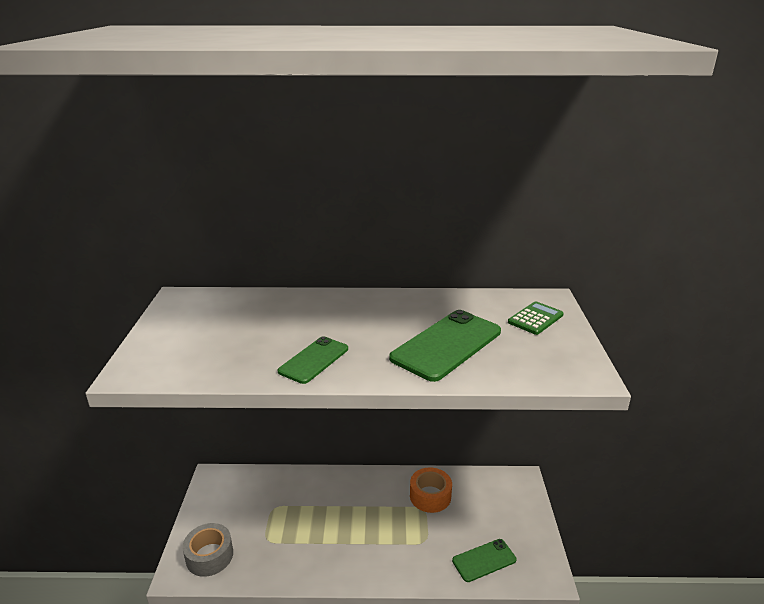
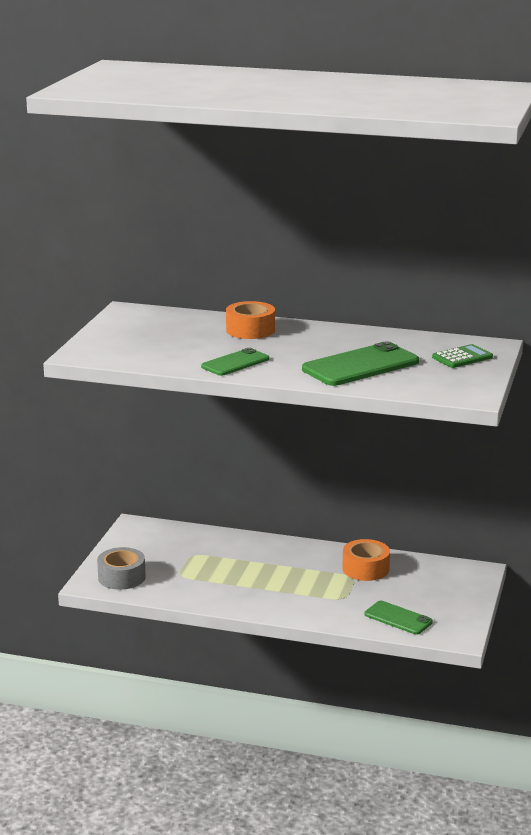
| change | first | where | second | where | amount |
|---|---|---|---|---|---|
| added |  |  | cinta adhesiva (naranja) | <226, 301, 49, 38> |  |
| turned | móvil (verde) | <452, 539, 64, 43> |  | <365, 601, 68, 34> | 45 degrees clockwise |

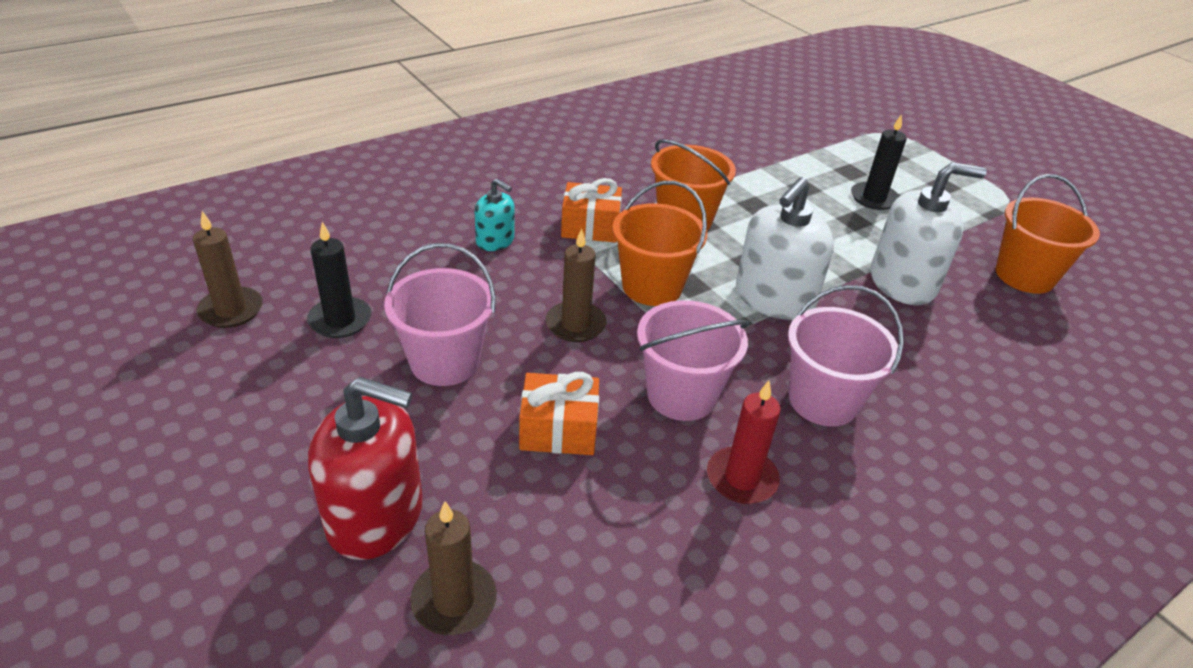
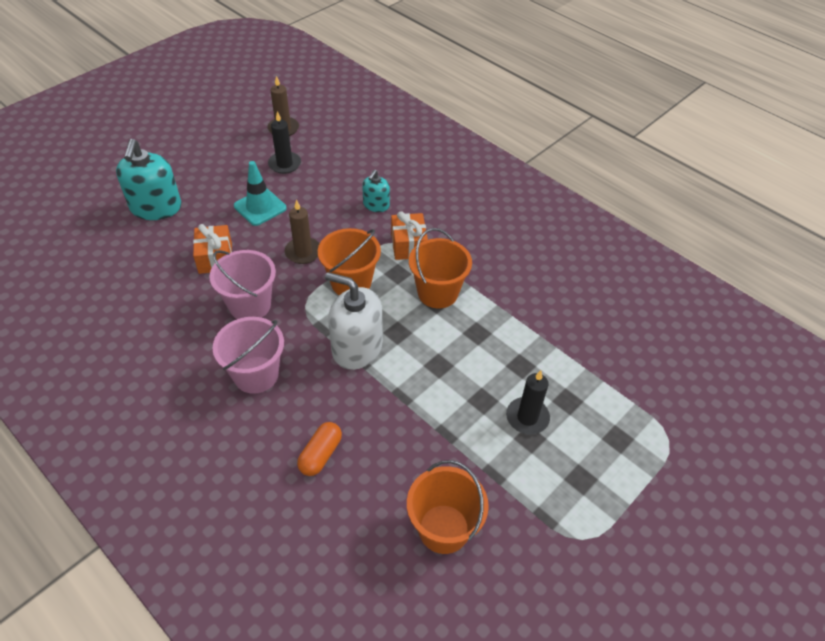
| change | first | where | second | where | amount |
|---|---|---|---|---|---|
| recoloured | dispensador de jabón (rojo) | <308, 377, 115, 183> | dispensador de jabón (turquesa) | <116, 139, 65, 81> |  |
| replaced | balde (rosa) | <384, 243, 112, 143> | cono de tráfico (turquesa) | <234, 161, 53, 65> |  |
| added |  |  | cápsula (naranja) | <297, 422, 45, 54> |  |
| removed | vela (marrón) | <410, 501, 87, 134> |  |  |  |
| removed | vela (rojo) | <707, 381, 74, 123> |  |  |  |
| removed | dispensador de jabón (blanco) | <871, 162, 116, 143> |  |  |  |

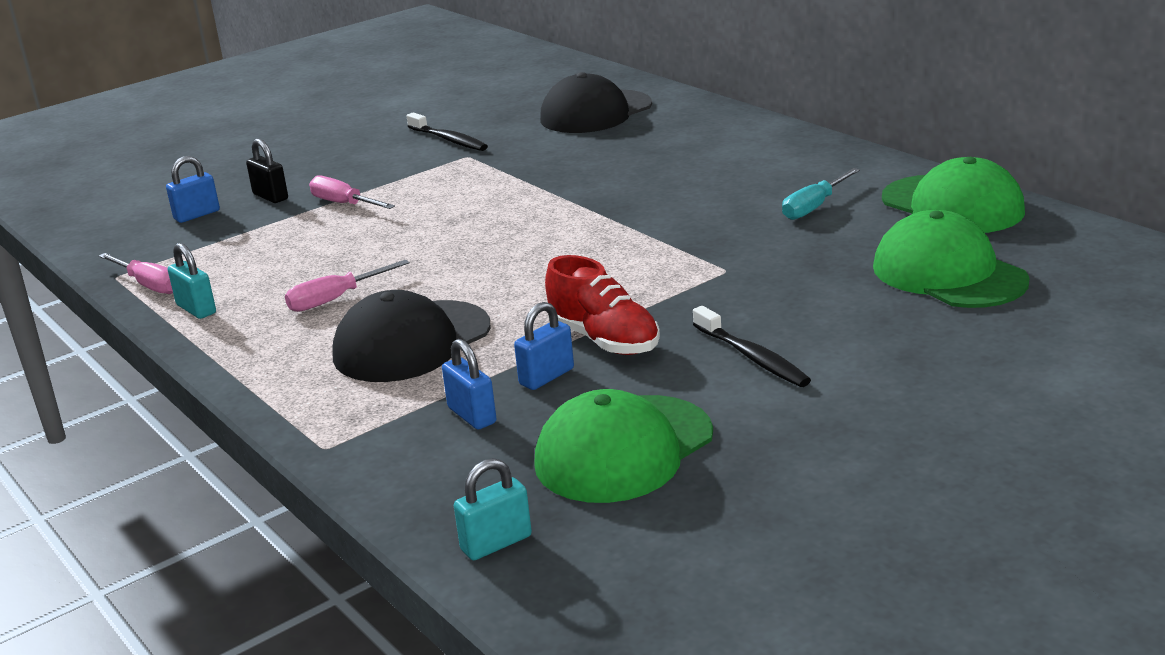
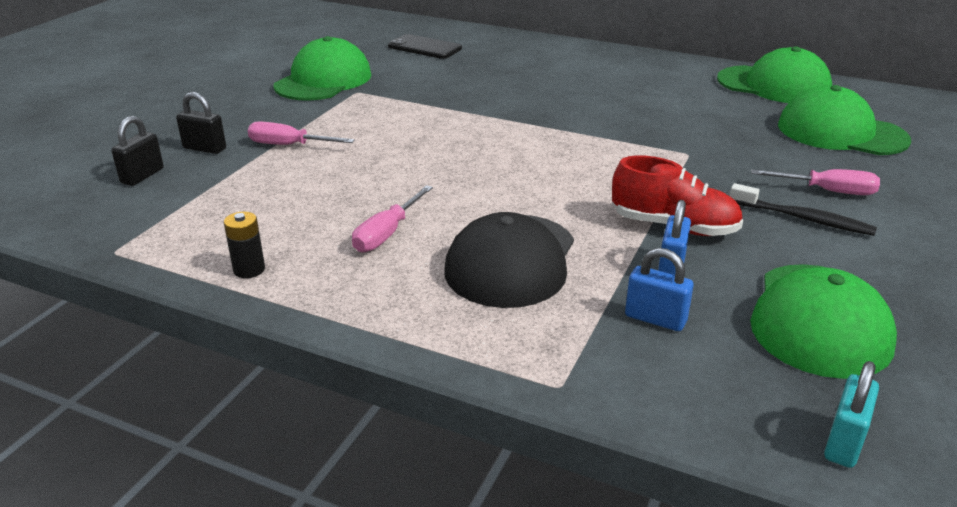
| change | first | where | second | where | amount |
|---|---|---|---|---|---|
| recoloured | candado (azul) | <166, 156, 54, 67> | candado (negro) | <112, 116, 52, 70> |  |
| replaced | candado (turquesa) | <168, 243, 48, 76> | pila (negro) | <224, 211, 41, 67> |  |
| replaced | cepillo de dientes (negro) | <406, 112, 82, 39> | gorra (verde) | <273, 36, 99, 65> |  |
| replaced | gorra (negro) | <540, 72, 112, 61> | móvil (negro) | <388, 34, 74, 25> |  |
| moved | destornillador (rosa) | <99, 253, 74, 41> |  | <751, 169, 129, 26> |  |
| removed | destornillador (turquesa) | <782, 168, 78, 52> |  |  |  |

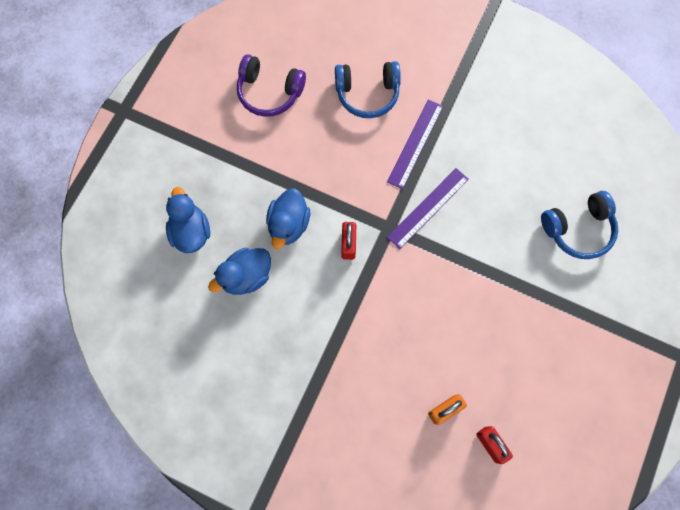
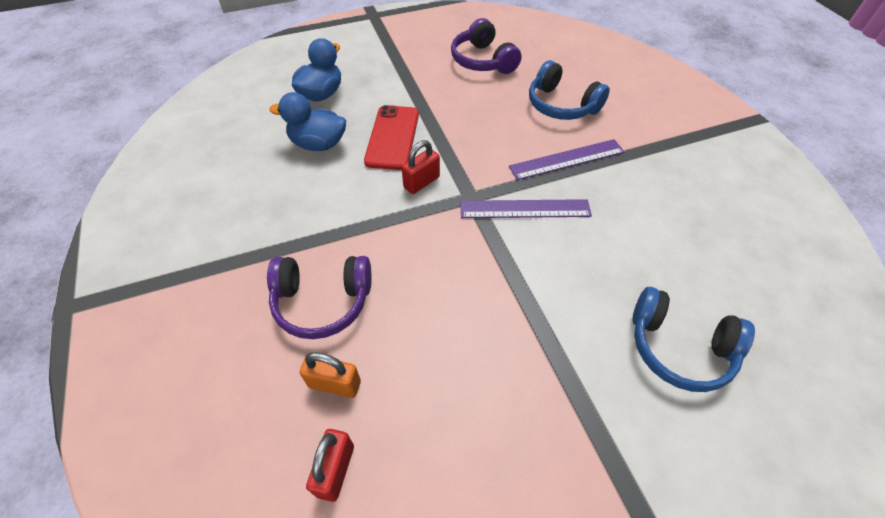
| change | first | where | second | where | amount |
|---|---|---|---|---|---|
| added |  |  | auriculares (morado) | <267, 256, 104, 83> |  |
| replaced | pato (azul) | <266, 188, 44, 61> | móvil (rojo) | <364, 105, 55, 65> |  |

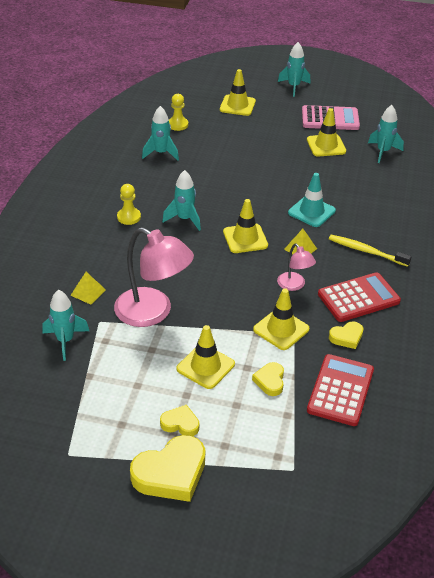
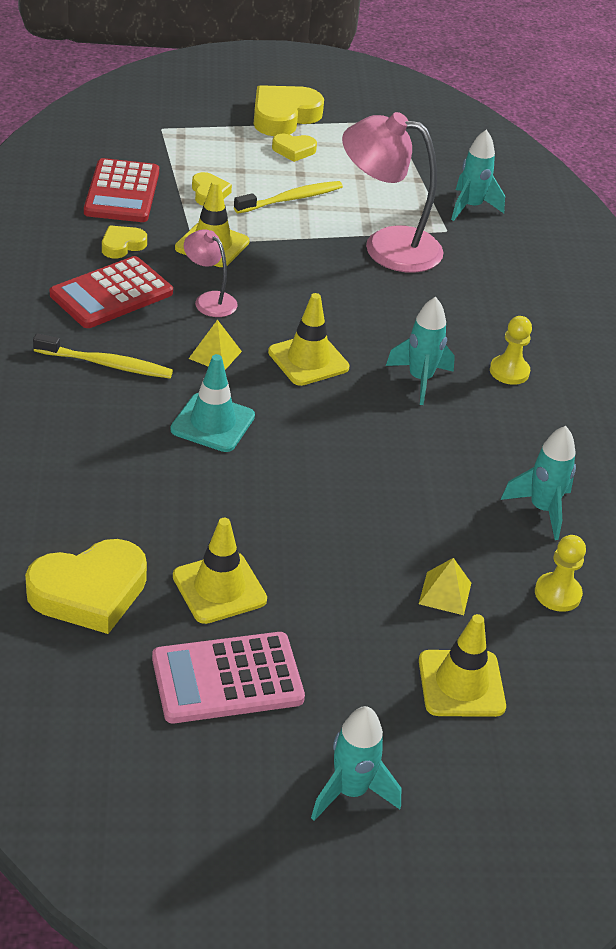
| change | first | where | second | where | amount |
|---|---|---|---|---|---|
| replaced | cohete (turquesa) | <368, 105, 36, 58> | corazón (amarillo) | <25, 539, 122, 95> |  |
| replaced | cono de tráfico (amarillo) | <177, 325, 58, 64> | cepillo de dientes (amarillo) | <234, 181, 109, 32> |  |
| moved | pirámide (amarillo) | <70, 272, 36, 33> |  | <419, 558, 52, 57> |  |

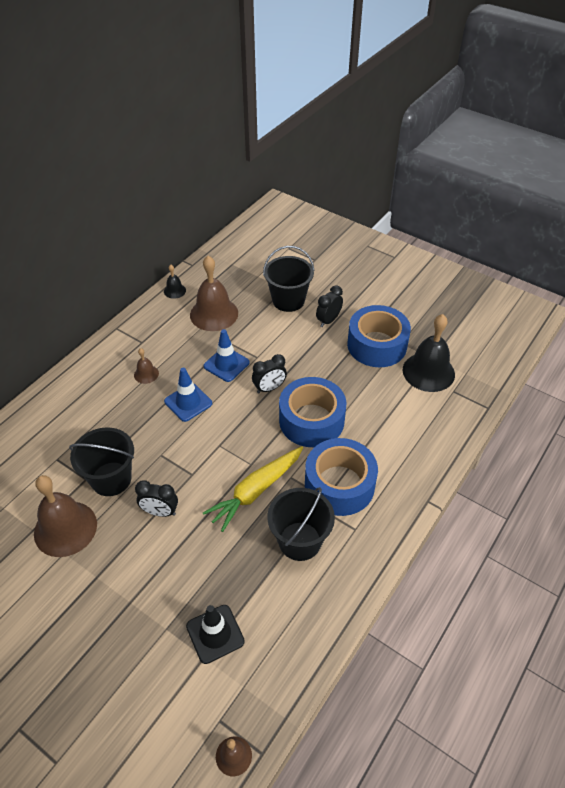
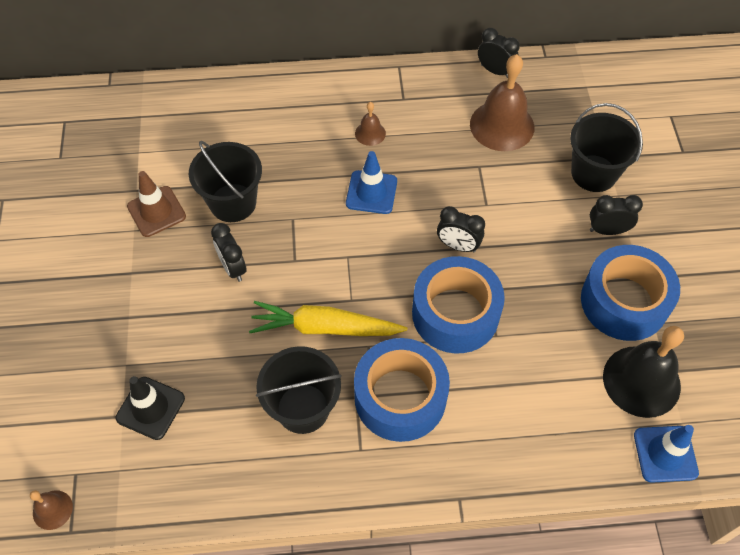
| change | first | where | second | where | amount |
|---|---|---|---|---|---|
| replaced | campana (marrón) | <34, 475, 63, 82> | cono de tráfico (marrón) | <127, 171, 59, 66> |  |
| replaced | campana (negro) | <164, 265, 22, 34> | despertador (negro) | <478, 28, 42, 50> |  |
| moved | cono de tráfico (azul) | <204, 329, 46, 53> |  | <634, 425, 65, 58> |  |

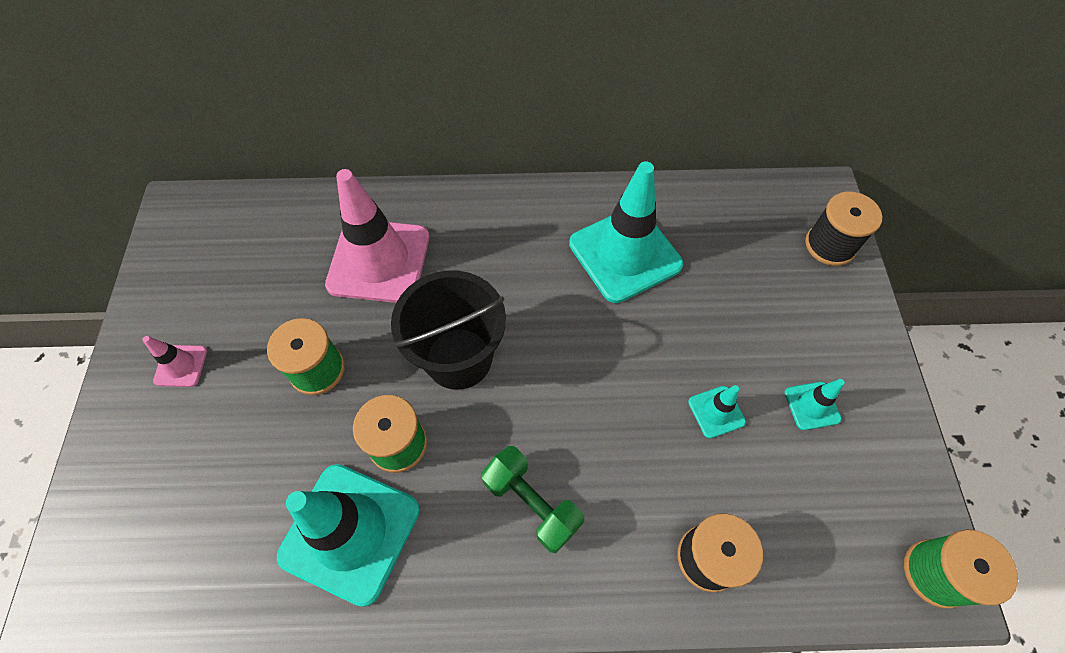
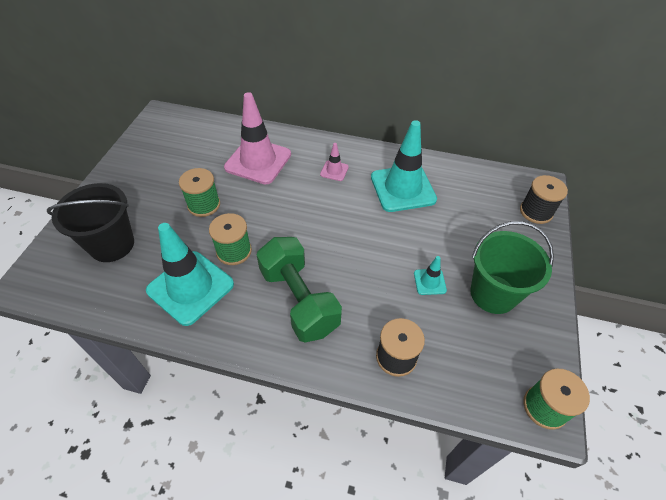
| change | first | where | second | where | amount |
|---|---|---|---|---|---|
| moved | balde (negro) | <391, 270, 115, 120> |  | <47, 183, 87, 79> |  |
| resized | mancuerna (verde) | <481, 446, 103, 107> |  | <256, 237, 86, 105> | x1.60 |
| moved | cono de tráfico (rosa) | <142, 336, 65, 51> |  | <320, 143, 29, 38> |  |
| replaced | cono de tráfico (turquesa) | <784, 379, 61, 51> | balde (verde) | <470, 221, 84, 93> |  |

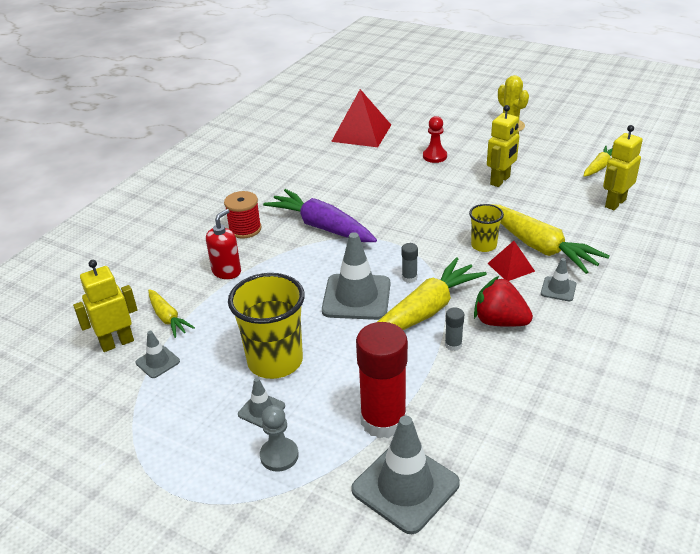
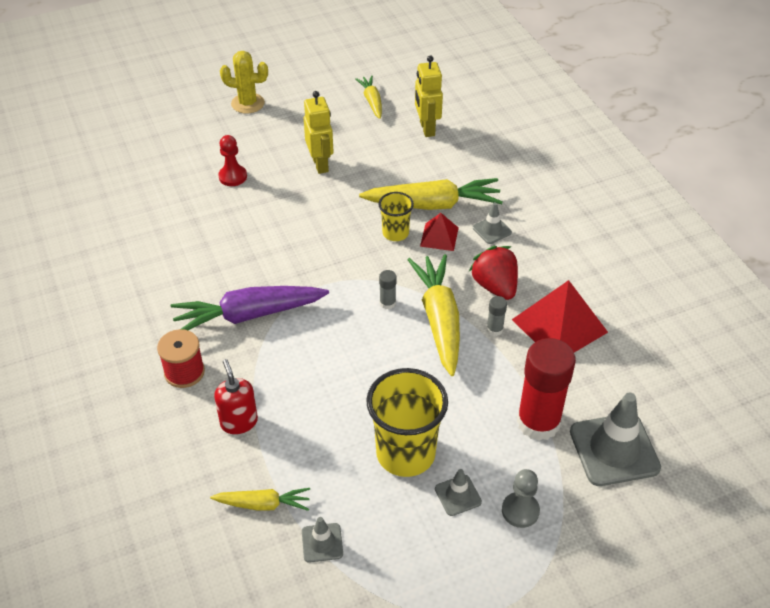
| change | first | where | second | where | amount |
|---|---|---|---|---|---|
| turned | fresa (rojo) | <474, 276, 59, 51> |  | <469, 246, 49, 54> | 90 degrees clockwise |
| moved | pirámide (rojo) | <331, 89, 60, 58> |  | <512, 280, 96, 73> |  |
| removed | robot (amarillo) | <73, 260, 64, 92> |  |  |  |
| removed | cono de tráfico (gris) | <322, 232, 68, 88> |  |  |  |

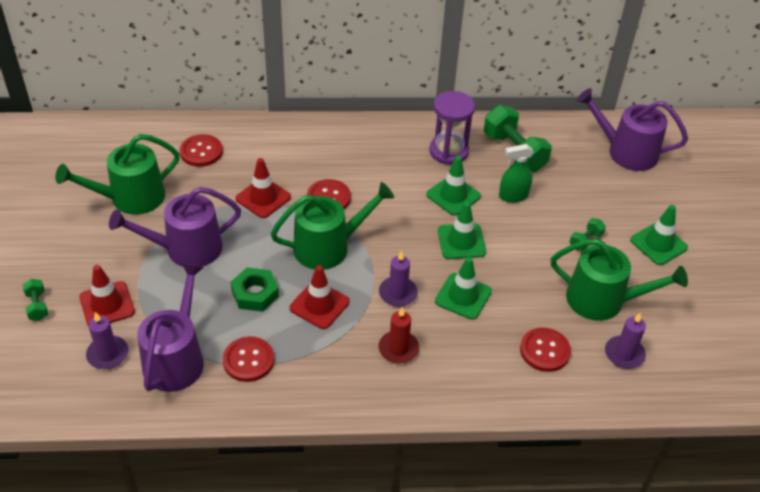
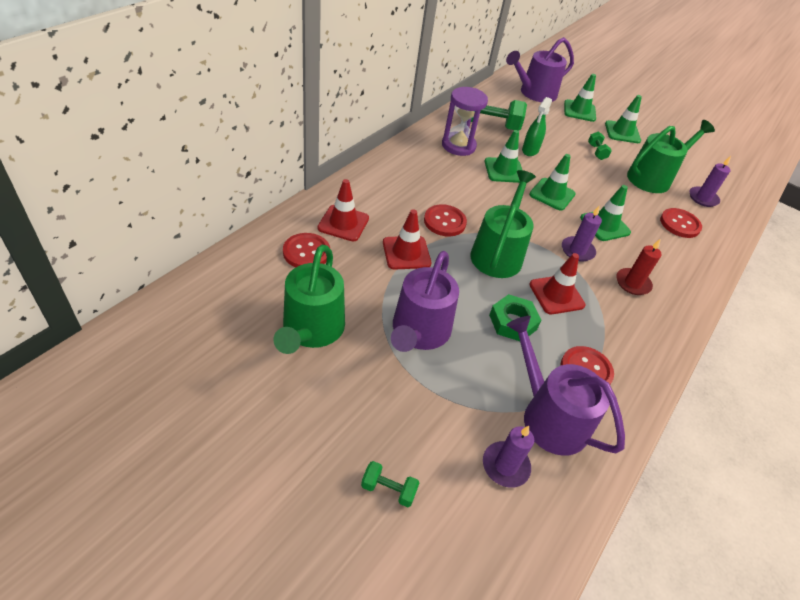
| change | first | where | second | where | amount |
|---|---|---|---|---|---|
| moved | cono de tráfico (rojo) | <79, 265, 56, 60> |  | <318, 179, 51, 62> |  |
| added |  |  | cono de tráfico (verde) | <564, 74, 32, 48> |  |

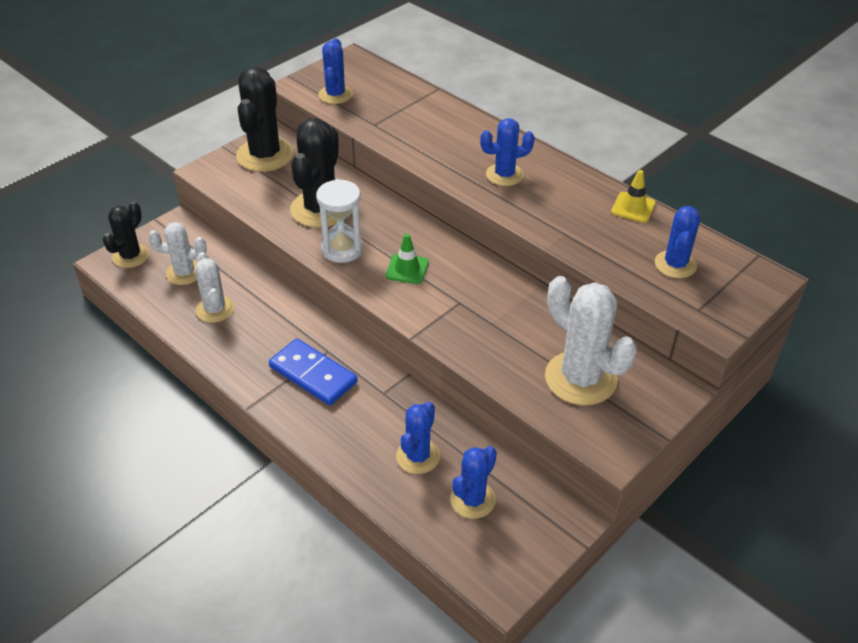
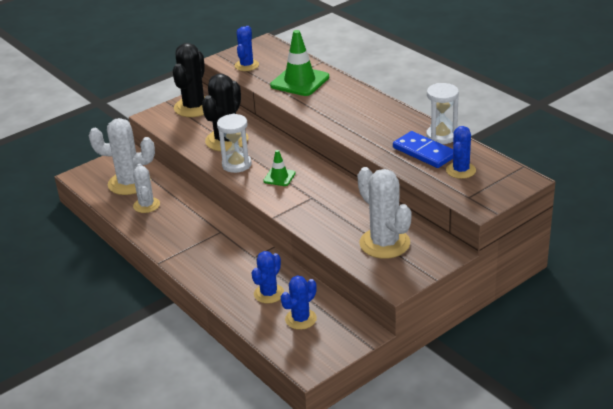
| change | first | where | second | where | amount |
|---|---|---|---|---|---|
| resized | cactus (blanco) | <148, 222, 59, 63> |  | <89, 118, 66, 77> | x1.65 |
| added |  |  | cono de tráfico (verde) | <270, 30, 59, 66> |  |
| moved | ficha de dominó (azul) | <269, 338, 89, 68> |  | <393, 131, 60, 37> |  |
| replaced | cono de tráfico (amarillo) | <611, 170, 45, 53> | reloj de arena (blanco) | <426, 83, 33, 61> |  |
| removed | cactus (negro) | <103, 201, 46, 67> |  |  |  |
| removed | cactus (azul) | <480, 118, 55, 68> |  |  |  |

